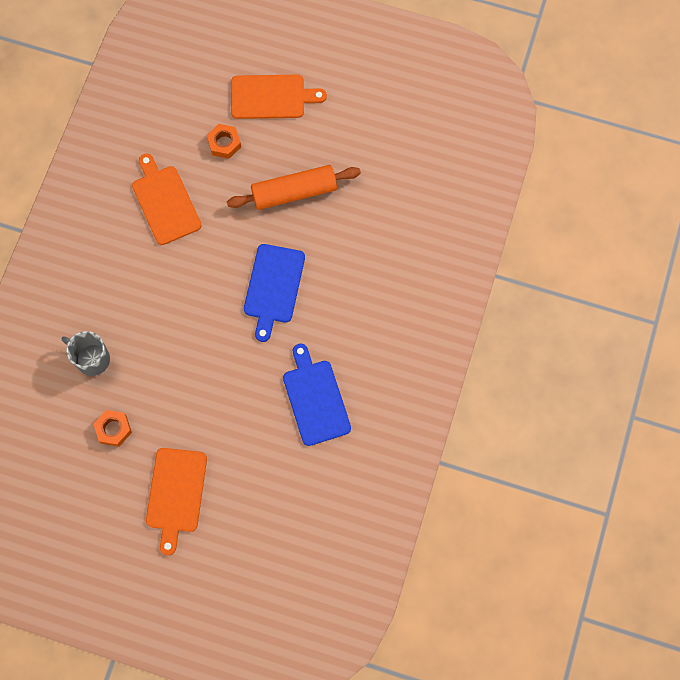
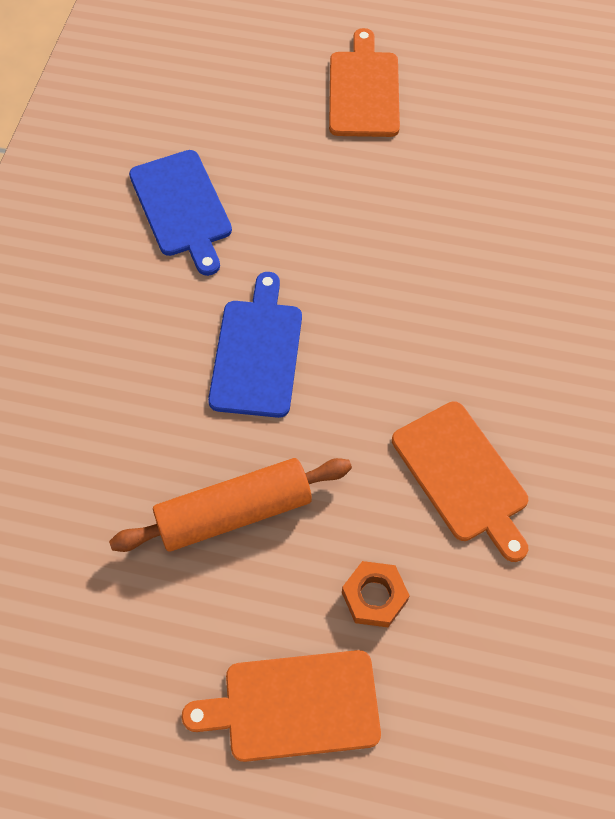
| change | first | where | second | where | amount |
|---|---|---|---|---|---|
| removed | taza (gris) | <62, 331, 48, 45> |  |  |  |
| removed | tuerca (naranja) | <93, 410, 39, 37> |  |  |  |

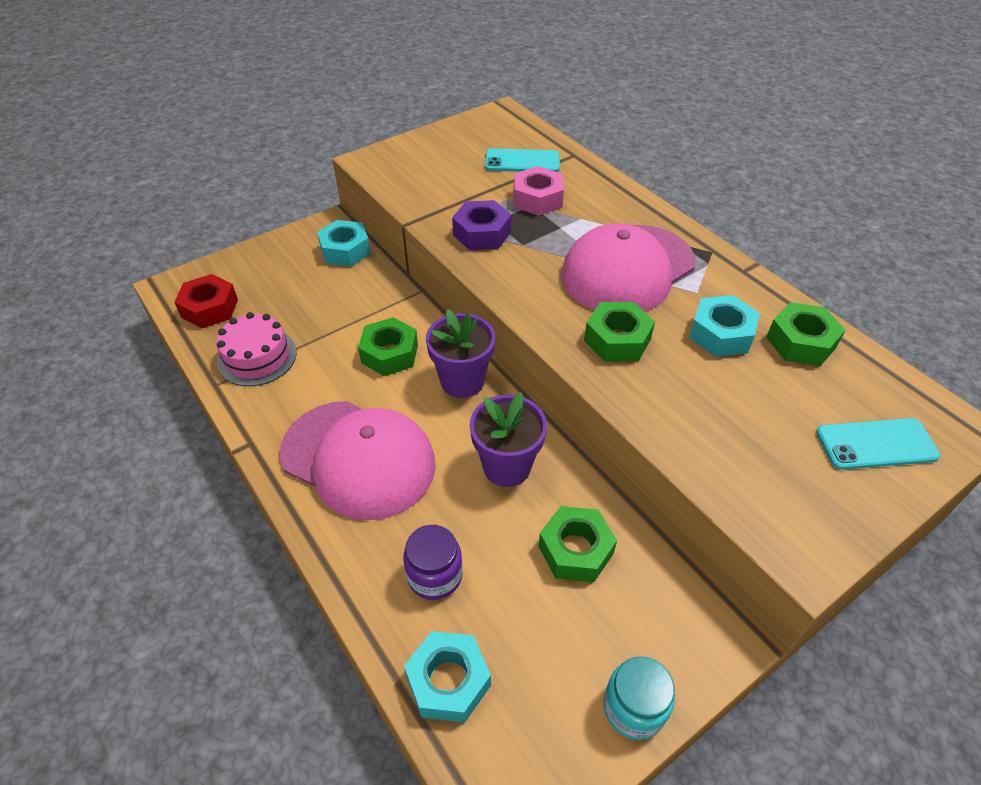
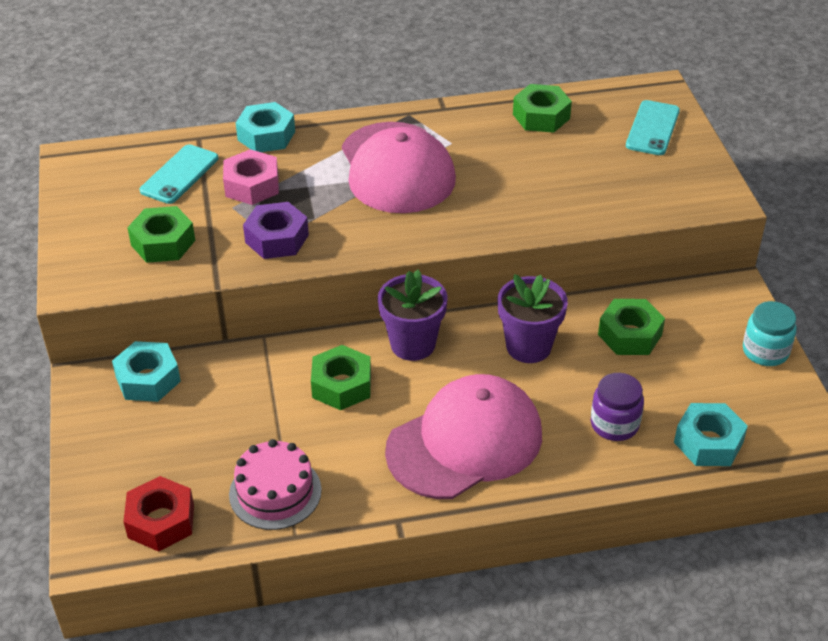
| change | first | where | second | where | amount |
|---|---|---|---|---|---|
| moved | tuerca (verde) | <584, 302, 71, 60> |  | <127, 206, 69, 57> |  |
| moved | tuerca (turquesa) | <689, 295, 71, 62> |  | <236, 102, 59, 50> |  |

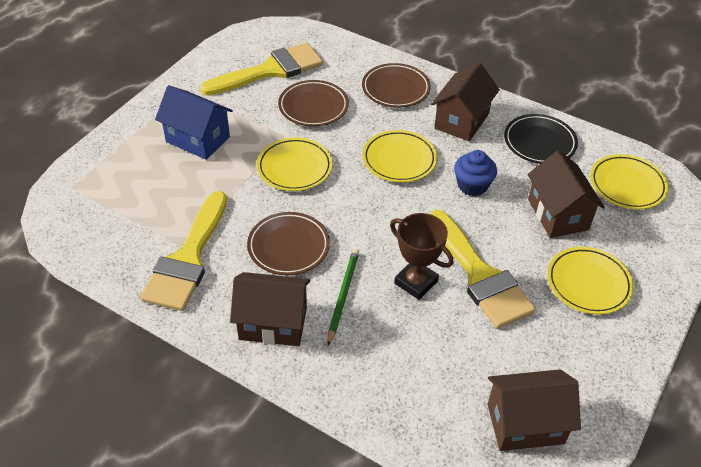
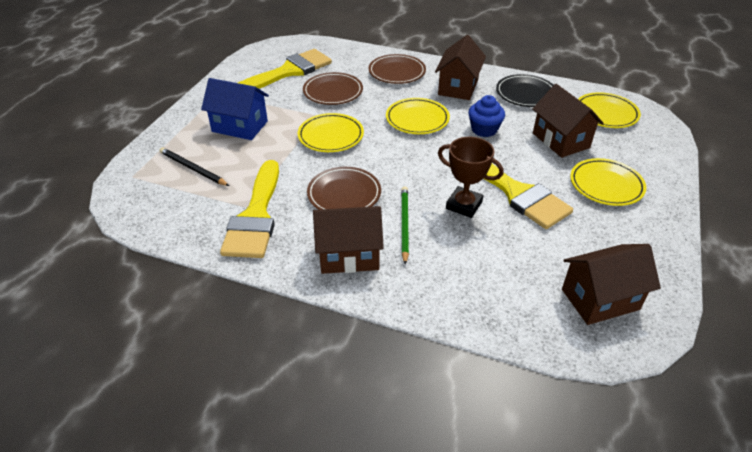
| change | first | where | second | where | amount |
|---|---|---|---|---|---|
| added |  |  | lápiz (negro) | <159, 147, 70, 39> |  |

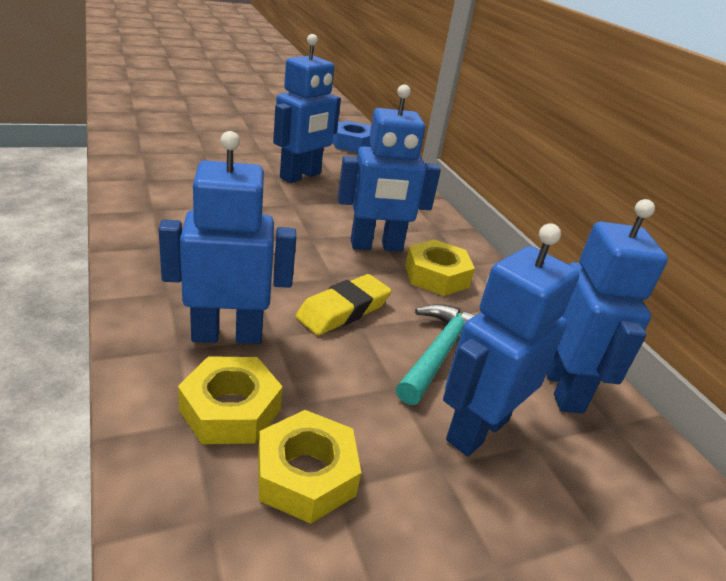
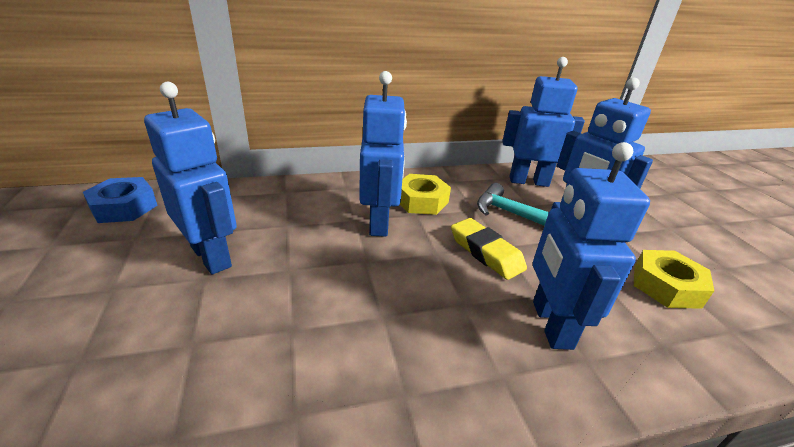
| change | first | where | second | where | amount |
|---|---|---|---|---|---|
| removed | tuerca (amarillo) | <178, 356, 105, 88> |  |  |  |

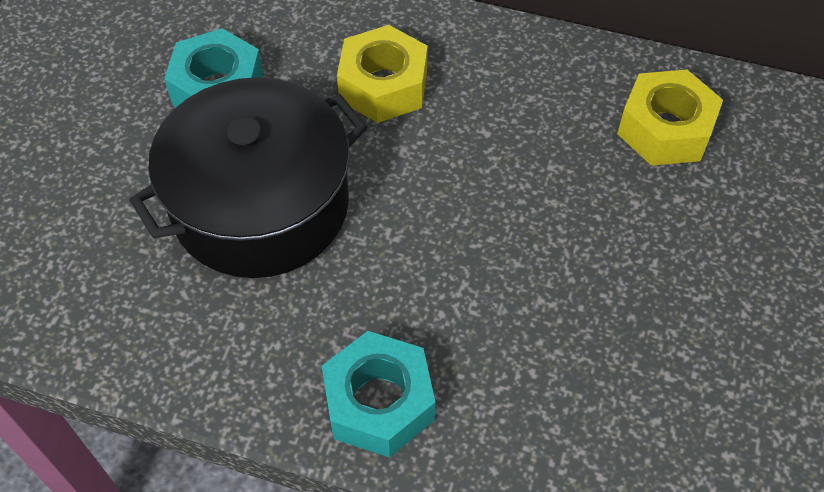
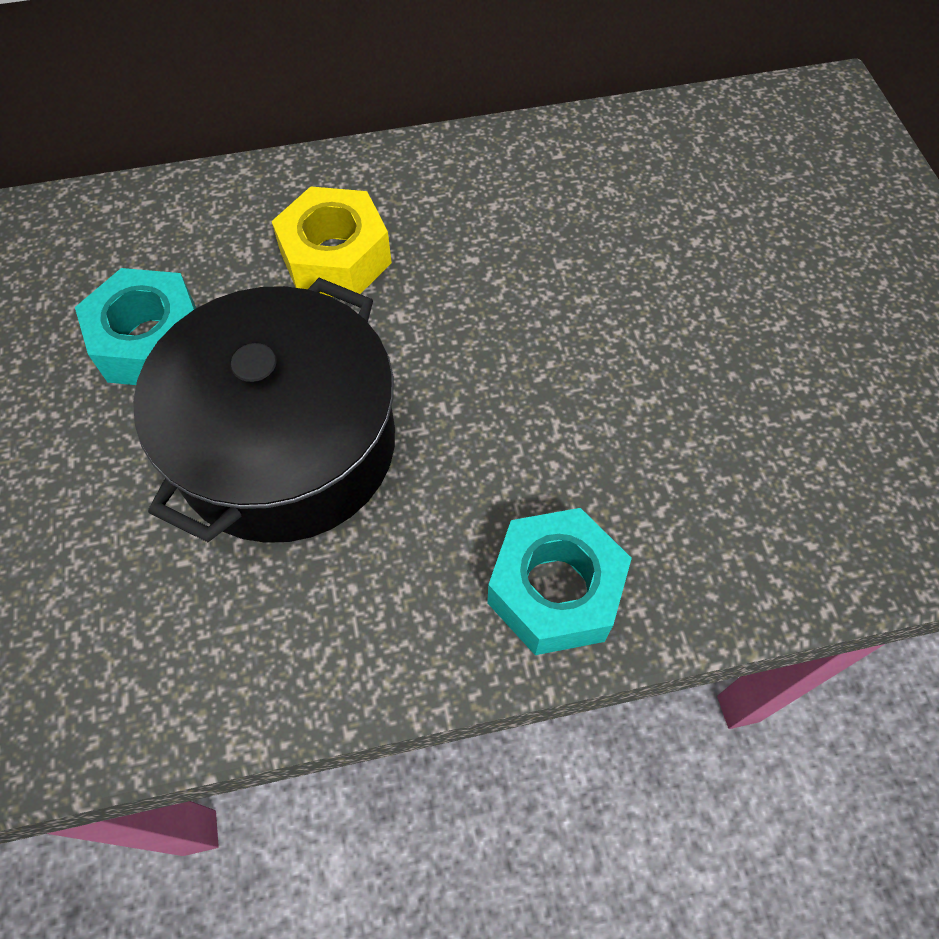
| change | first | where | second | where | amount |
|---|---|---|---|---|---|
| removed | tuerca (amarillo) | <617, 69, 106, 97> |  |  |  |

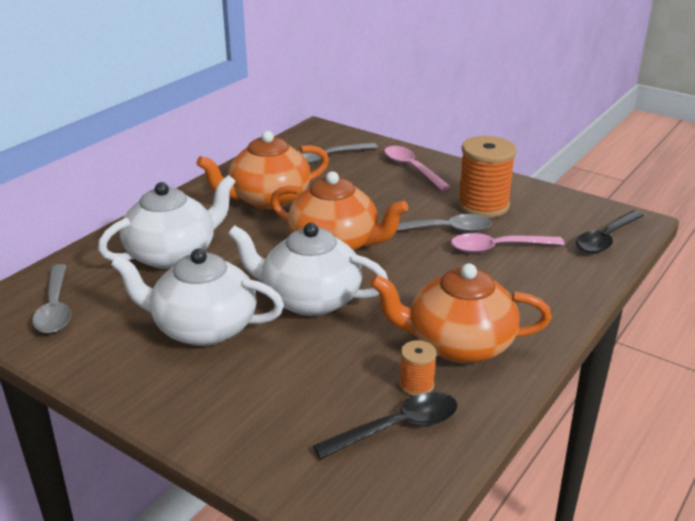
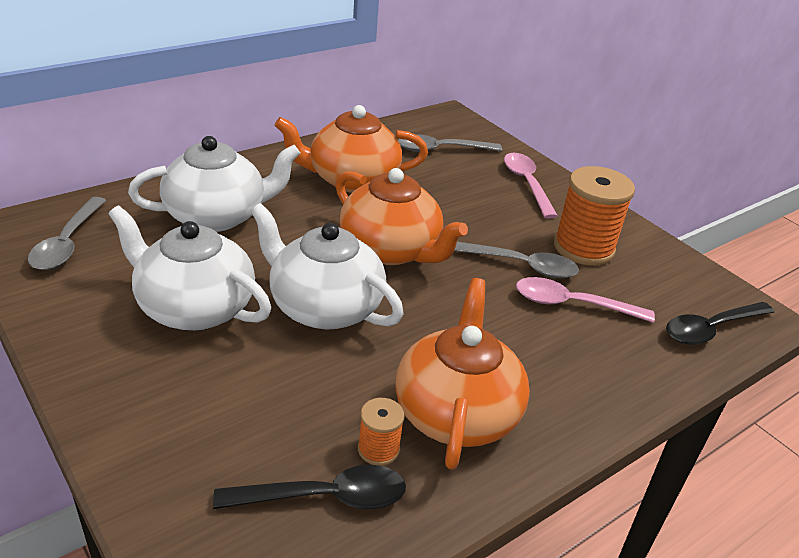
| change | first | where | second | where | amount |
|---|---|---|---|---|---|
| turned | tetera (naranja) | <370, 263, 182, 100> |  | <395, 278, 135, 192> | 75 degrees clockwise |

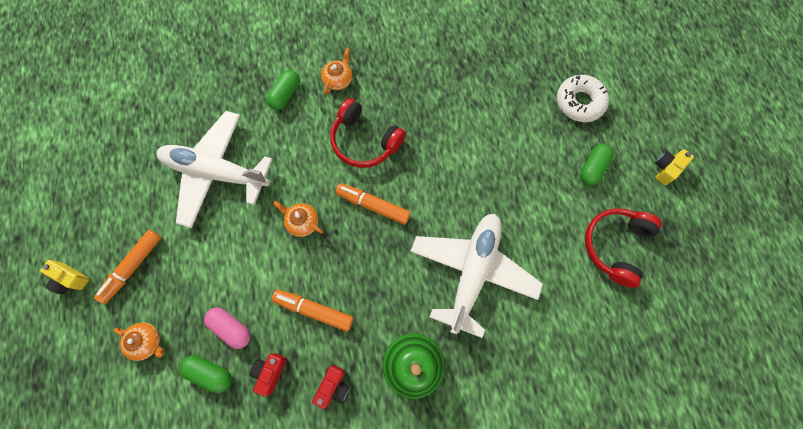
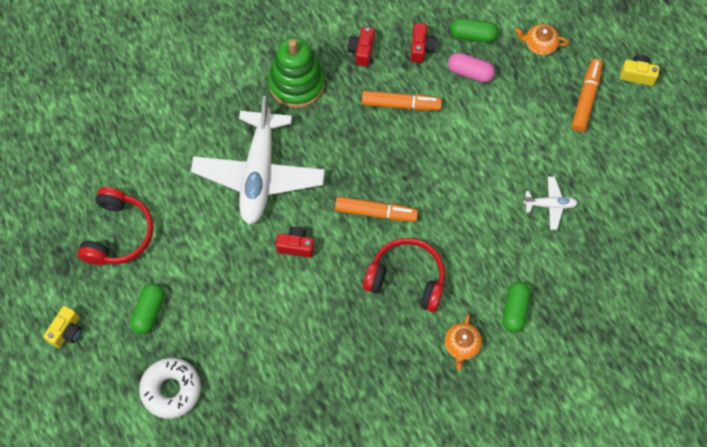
| change | first | where | second | where | amount |
|---|---|---|---|---|---|
| added |  |  | cámara (rojo) | <276, 226, 38, 32> |  |
| resized | avión (blanco) | <157, 111, 116, 117> |  | <523, 176, 55, 54> | x0.43 |
| removed | tetera (naranja) | <273, 201, 50, 36> |  |  |  |

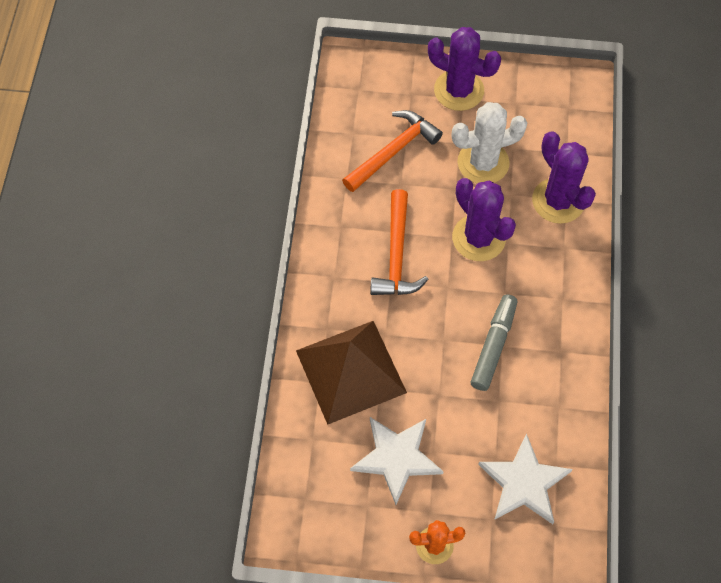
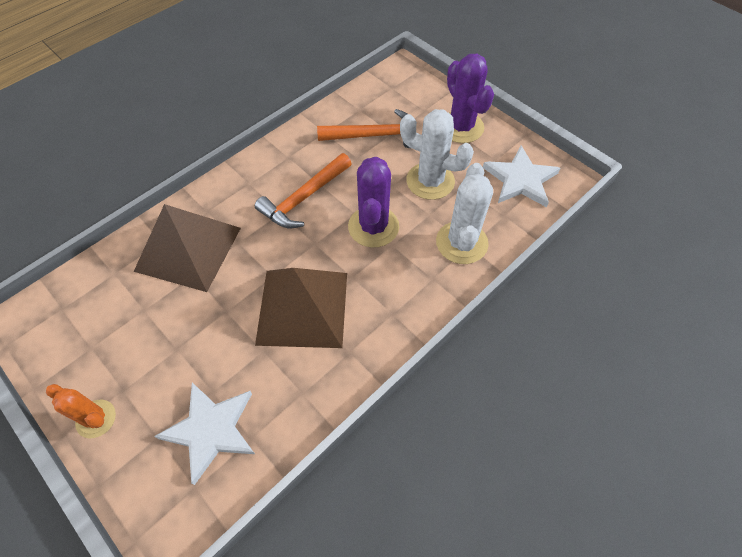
| change | first | where | second | where | amount |
|---|---|---|---|---|---|
| replaced | rotulador (gris) | <471, 294, 46, 97> | pirámide (marrón) | <255, 268, 92, 80> |  |
| recoloured | cactus (morado) | <532, 131, 64, 93> | cactus (blanco) | <436, 163, 57, 101> |  |
| moved | estrella (blanco) | <350, 417, 94, 88> |  | <483, 146, 78, 61> |  |

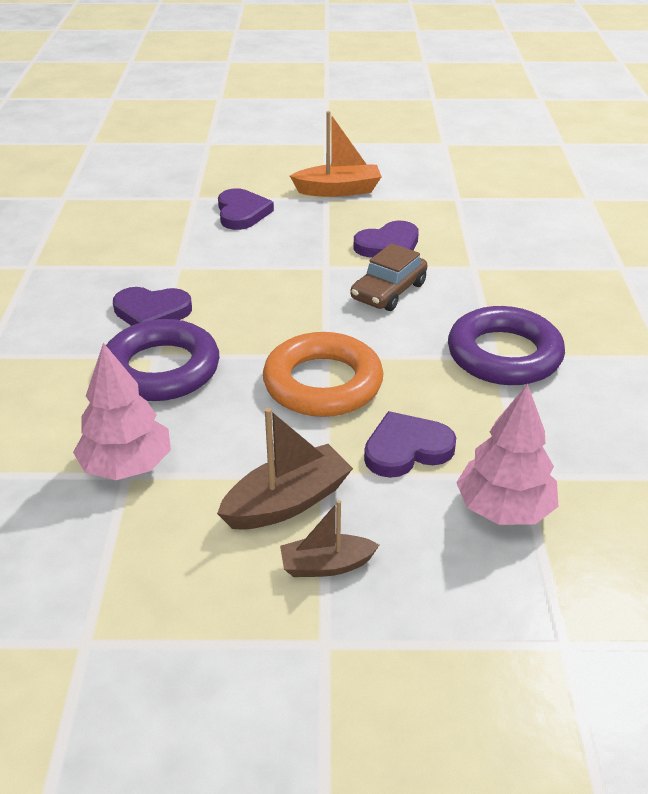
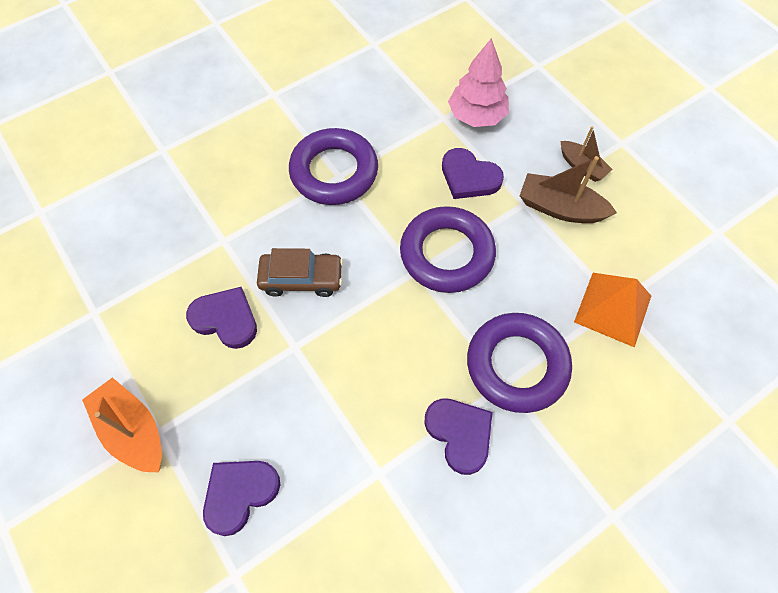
| change | first | where | second | where | amount |
|---|---|---|---|---|---|
| recoloured | anillo (naranja) | <263, 332, 121, 85> | anillo (morado) | <400, 206, 96, 87> |  |
| replaced | árbol (rosa) | <73, 343, 98, 137> | pirámide (naranja) | <574, 273, 77, 74> |  |

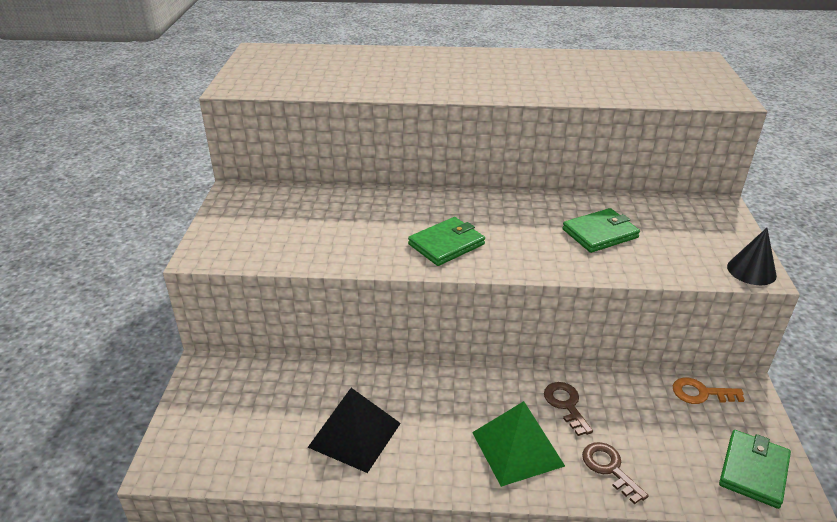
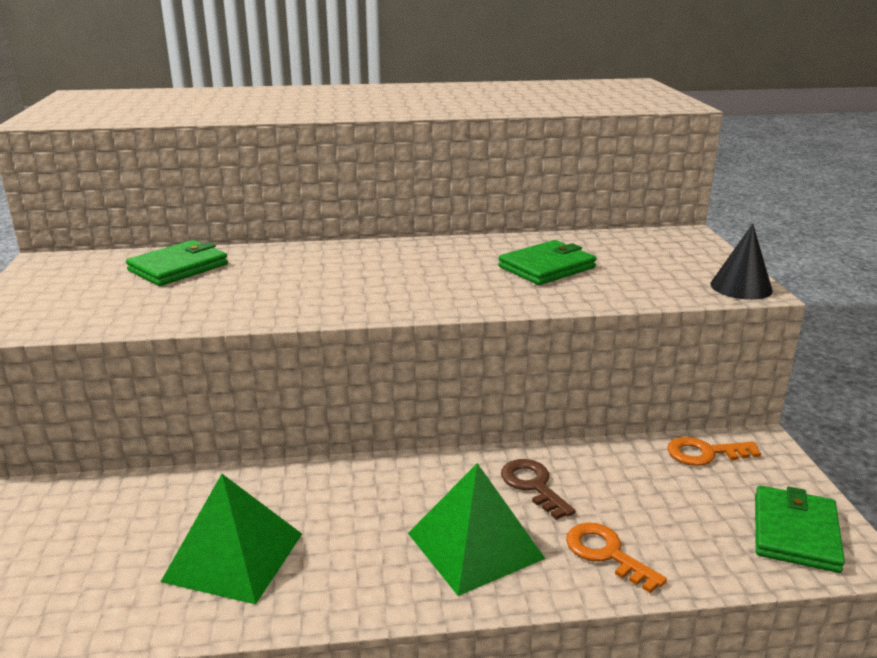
| change | first | where | second | where | amount |
|---|---|---|---|---|---|
| moved | cartera (verde) | <408, 217, 77, 49> |  | <126, 240, 102, 46> |  |
| recoloured | pirámide (negro) | <308, 388, 93, 85> | pirámide (verde) | <161, 474, 141, 131> |  |
| recoloured | llave (marrón) | <582, 442, 67, 62> | llave (naranja) | <566, 522, 101, 71> |  |

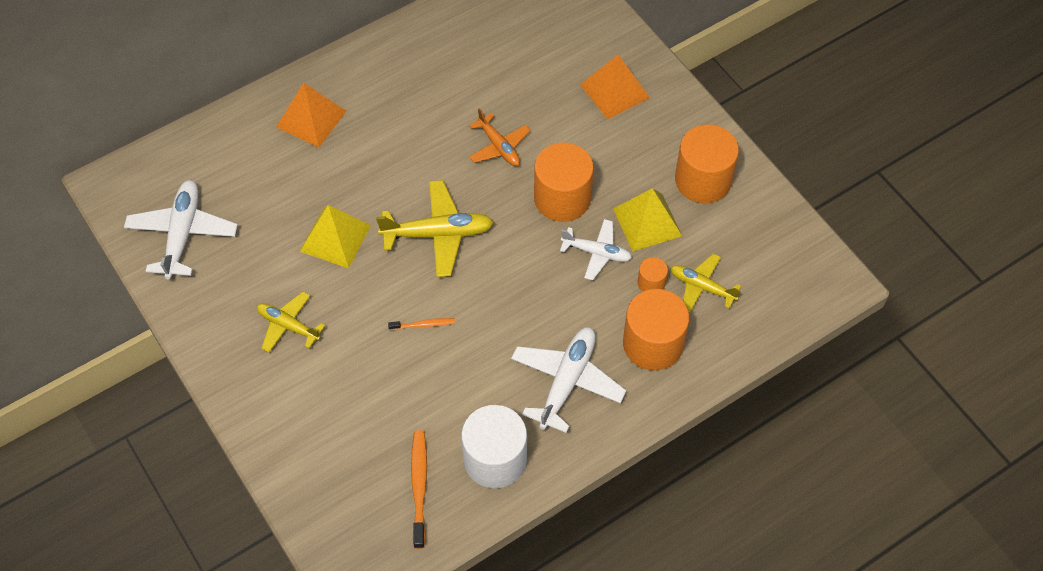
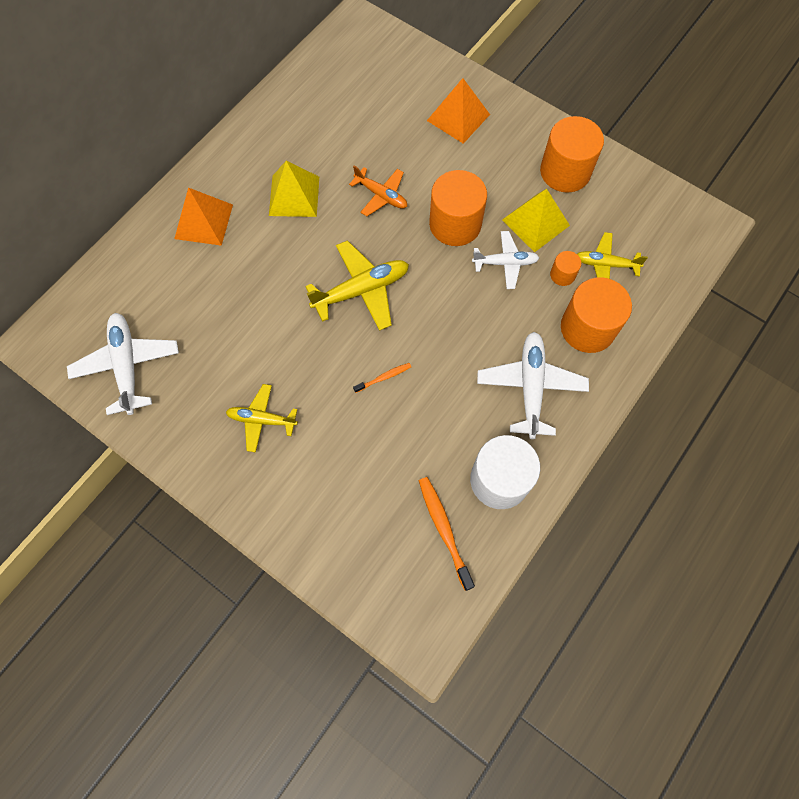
| change | first | where | second | where | amount |
|---|---|---|---|---|---|
| moved | pirámide (amarillo) | <300, 205, 71, 63> |  | <269, 161, 50, 56> |  |

